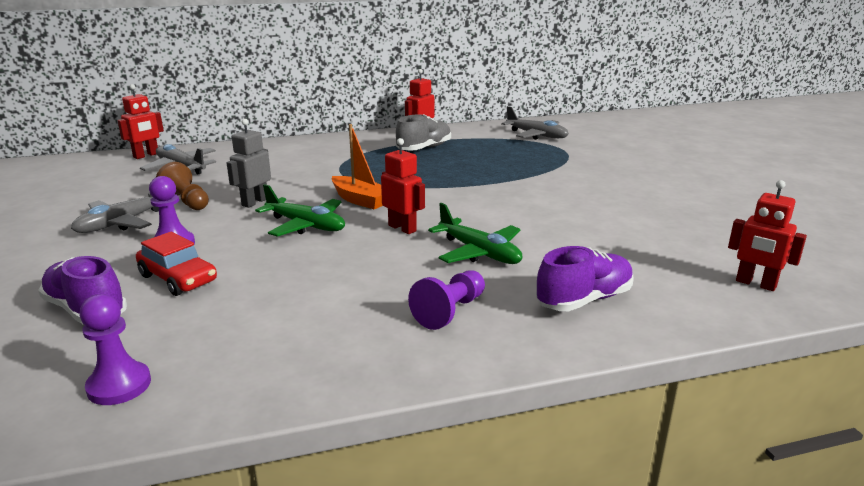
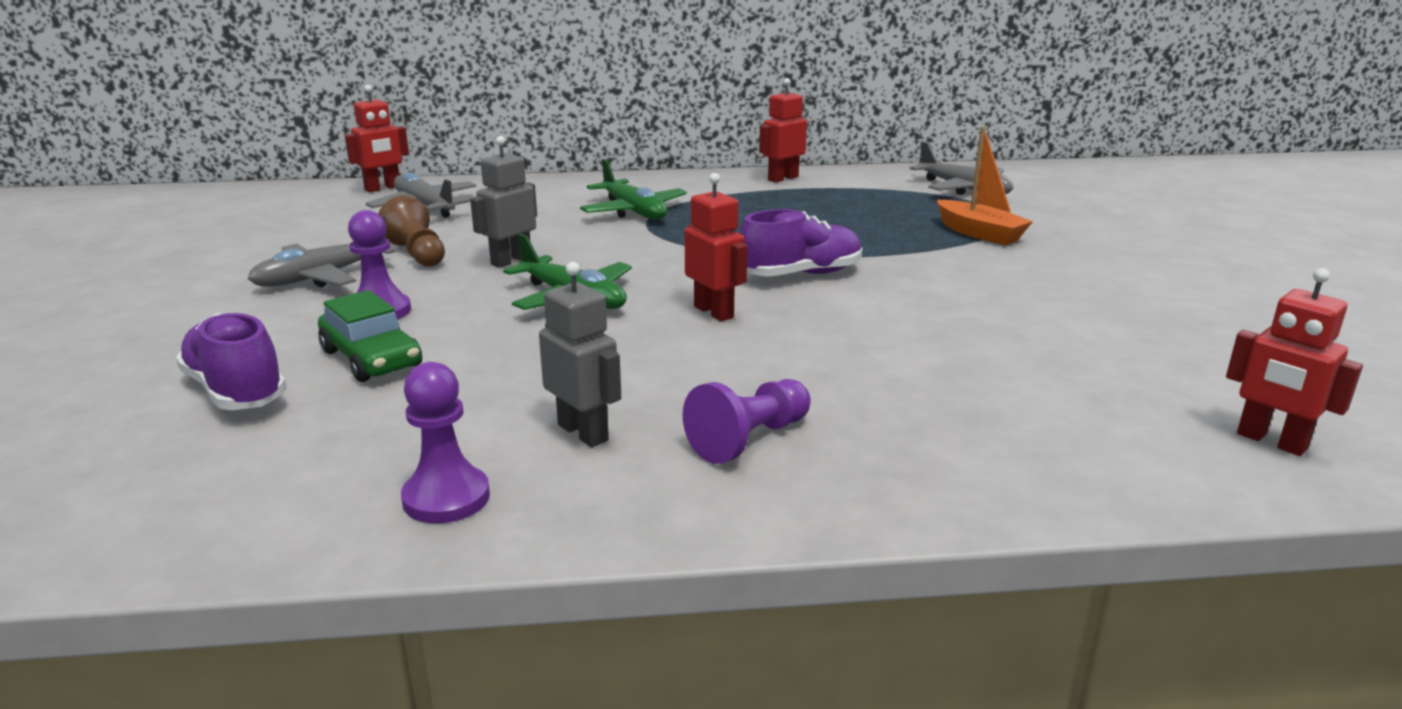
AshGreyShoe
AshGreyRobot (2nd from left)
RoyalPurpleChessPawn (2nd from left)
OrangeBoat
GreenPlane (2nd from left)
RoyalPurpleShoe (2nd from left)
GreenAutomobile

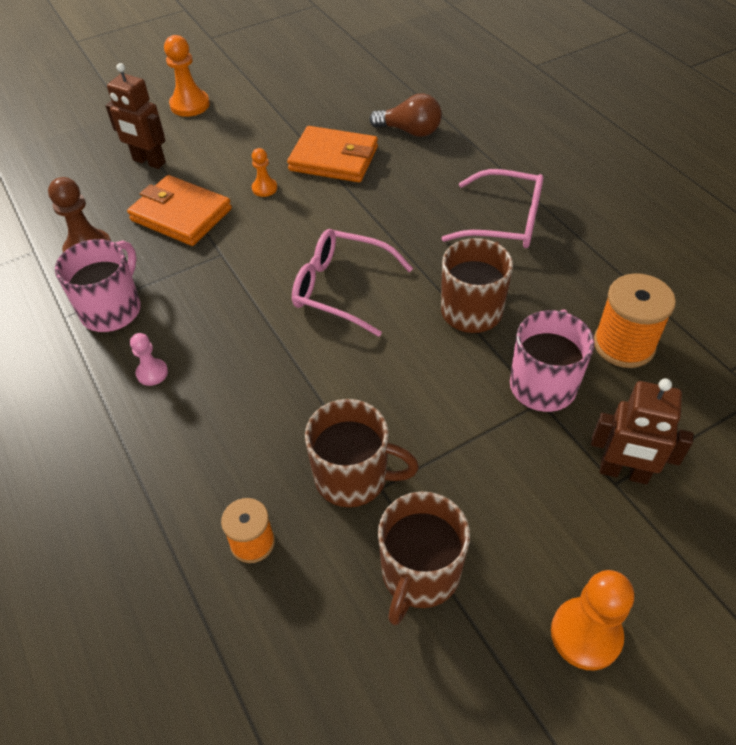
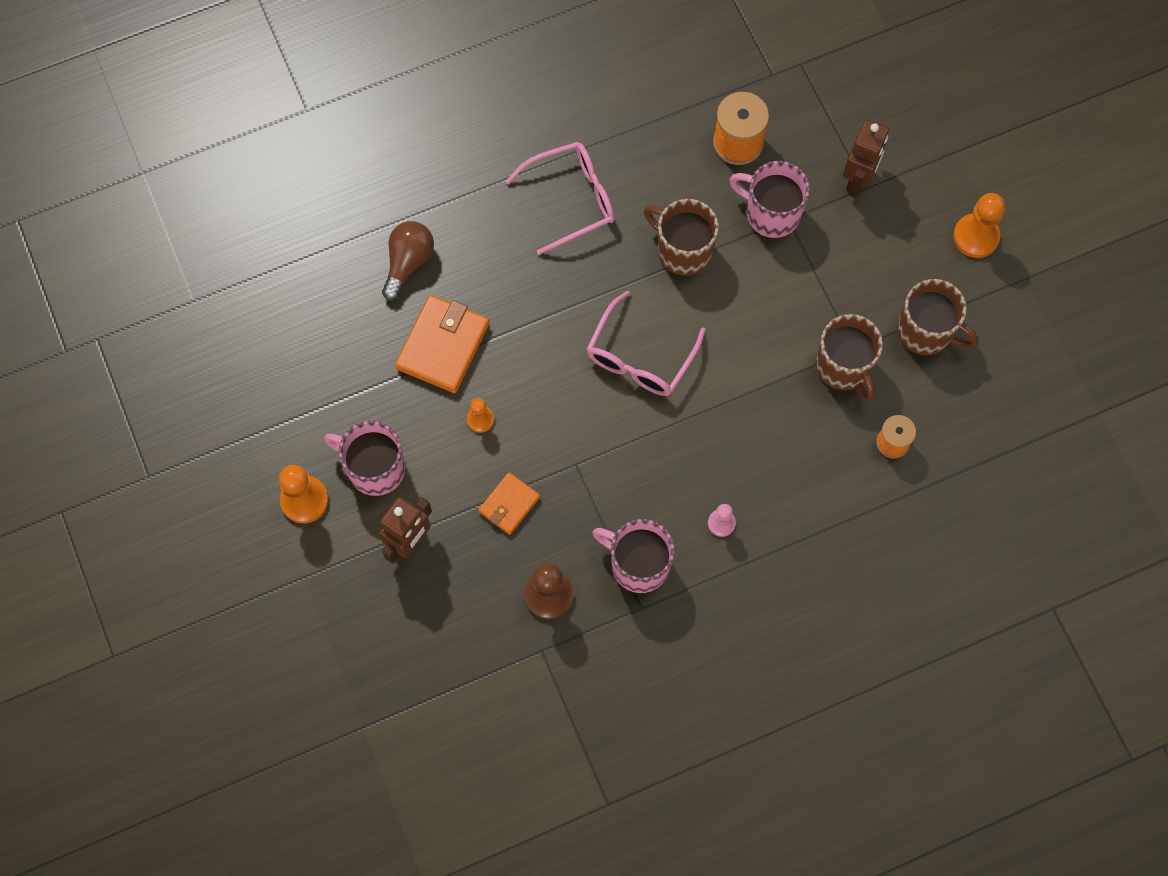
PinkCoffeeMug (1st from left)
BrownCoffeeMug (2nd from left)
PinkEyeglasses (1st from left)
OrangeCardWallet (2nd from left)

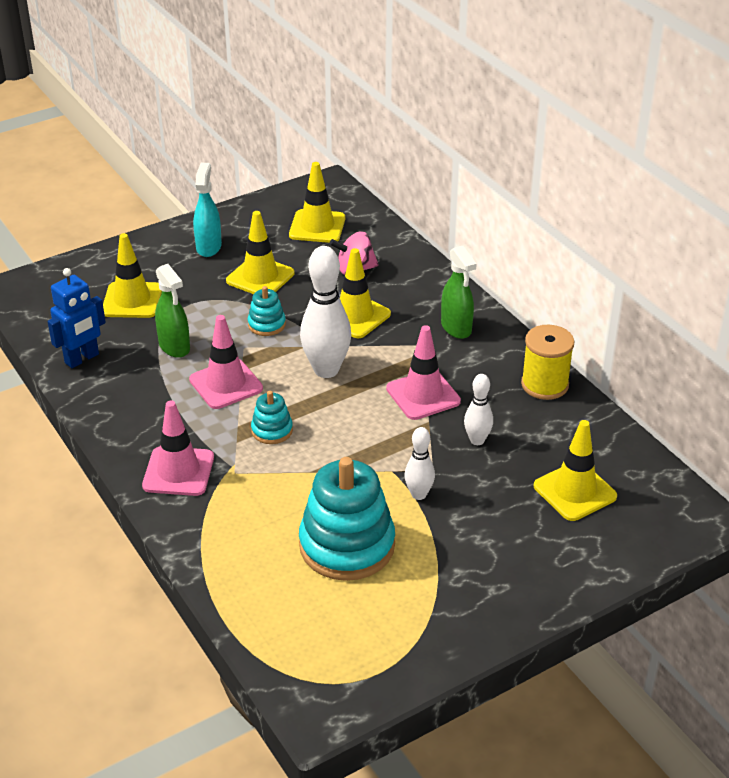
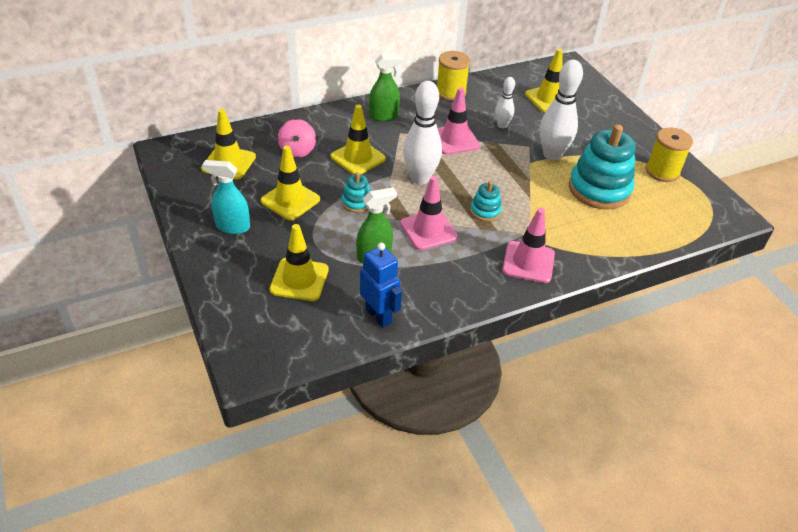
YellowBobbin (2nd from left)
SnowWhiteBowlingPin (3rd from left)

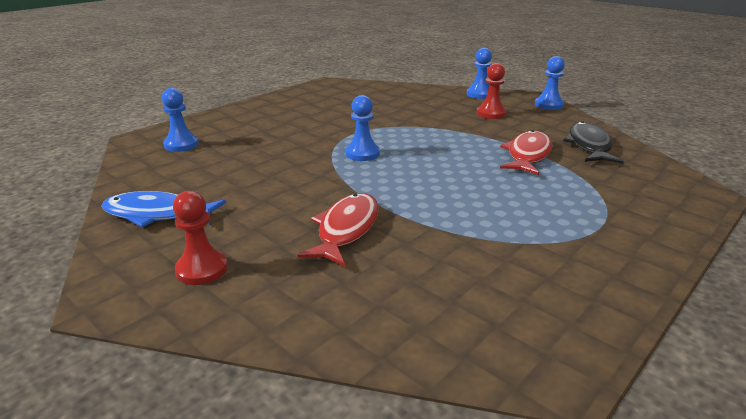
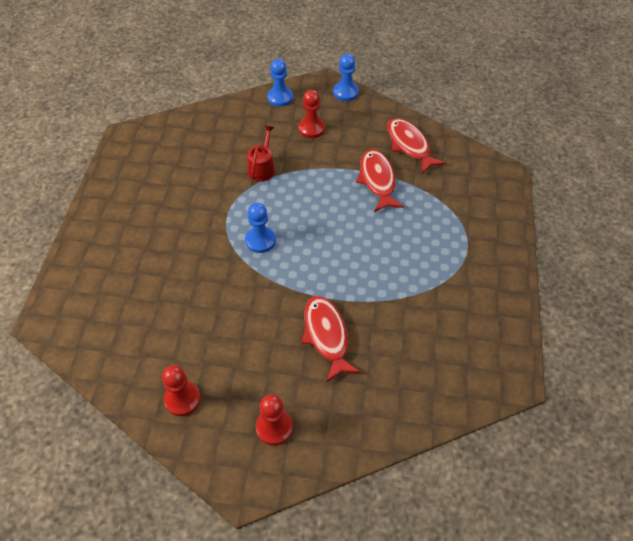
CobaltChessPawn (1st from left in the first image)
ScarletWateringPot
ScarletChessPawn (1st from left)
ScarletFishFigure (3rd from left)

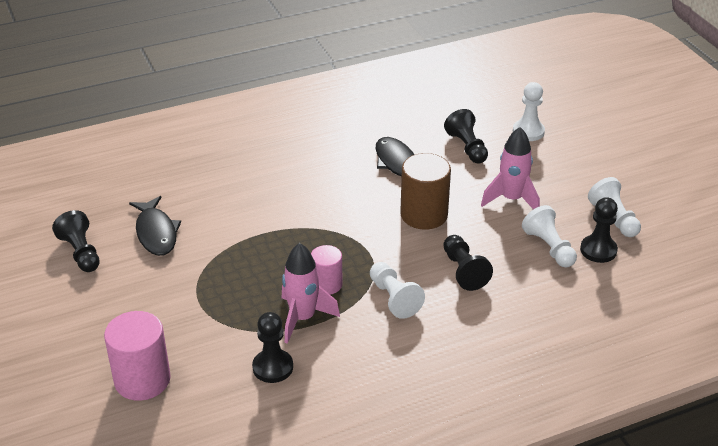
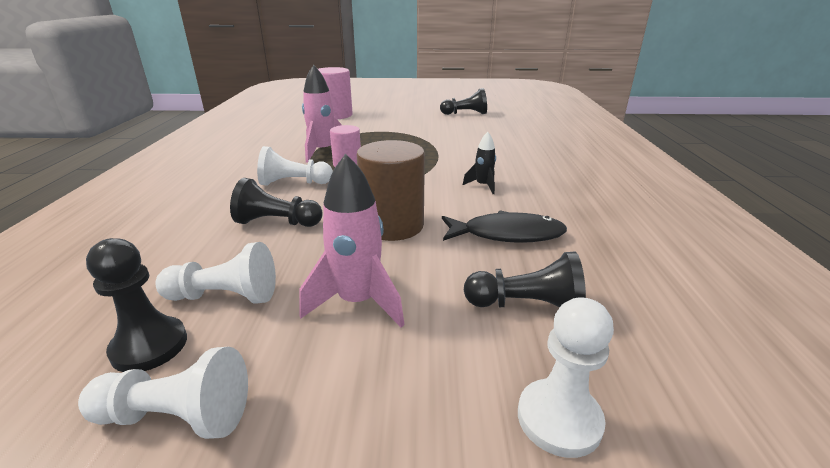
EbonyFishFigure (1st from left in the first image)
EbonyChessPawn (2nd from left in the first image)
EbonyToyRocket

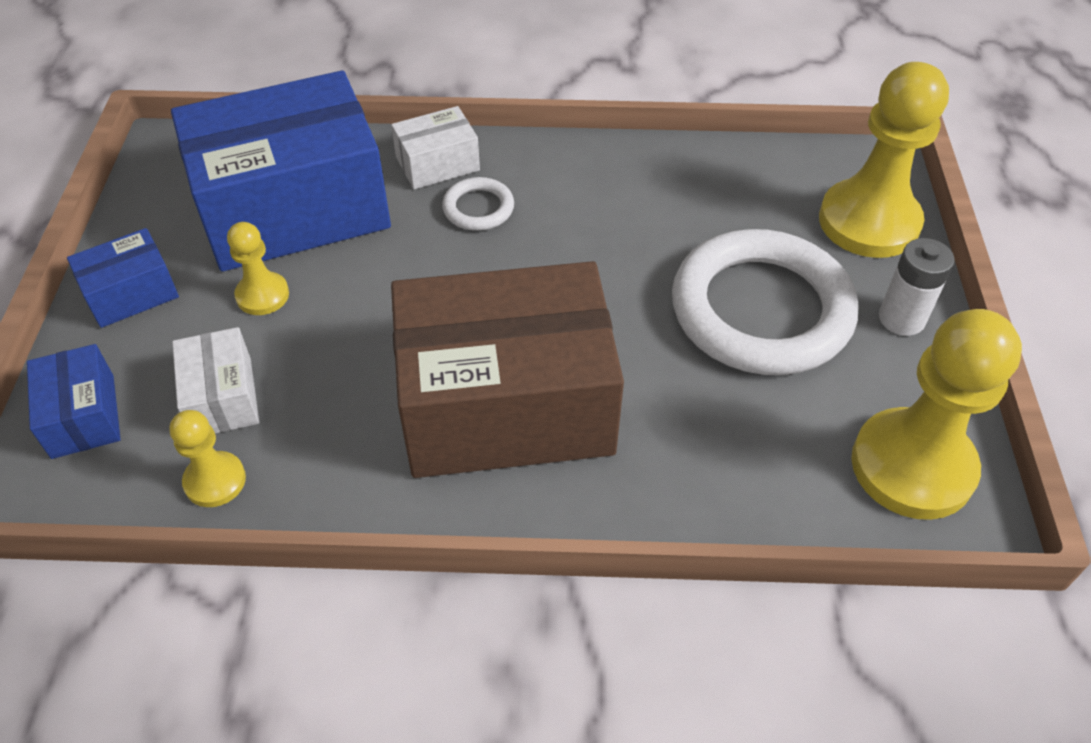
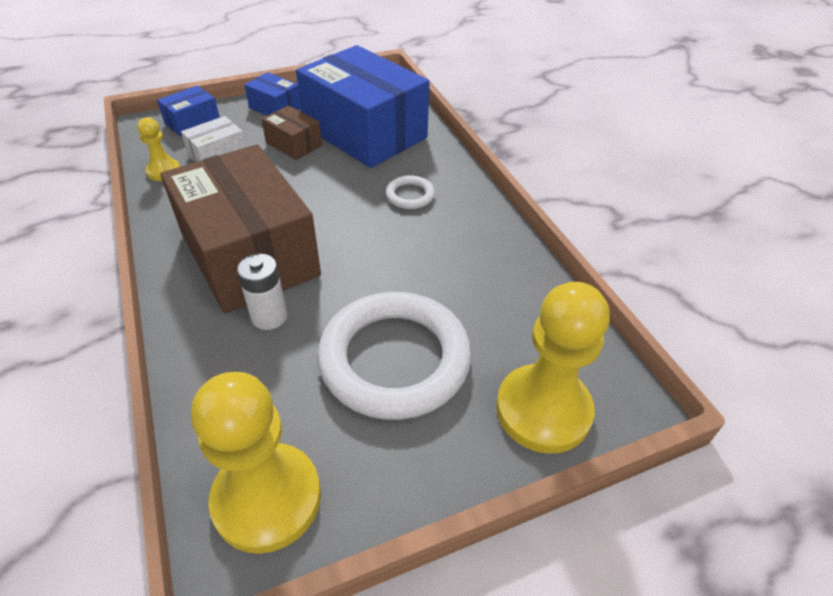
SnowWhitePackage (2nd from left in the first image)
SnowWhiteAaBattery
BrownPackage (2nd from left)

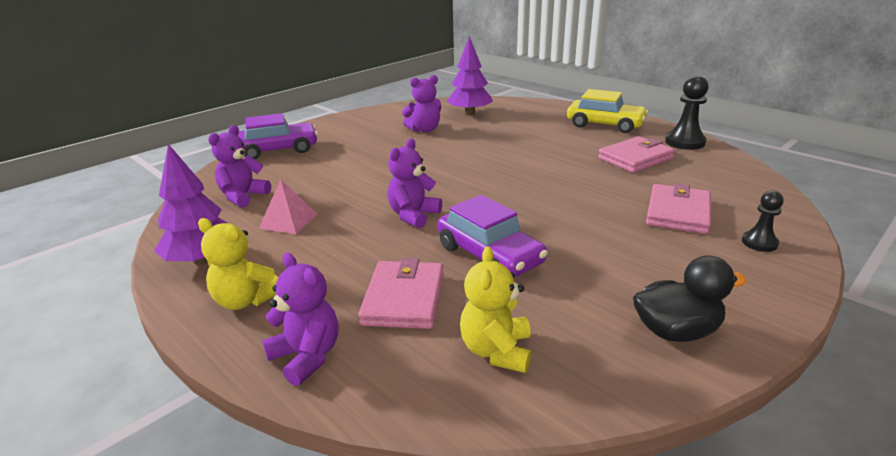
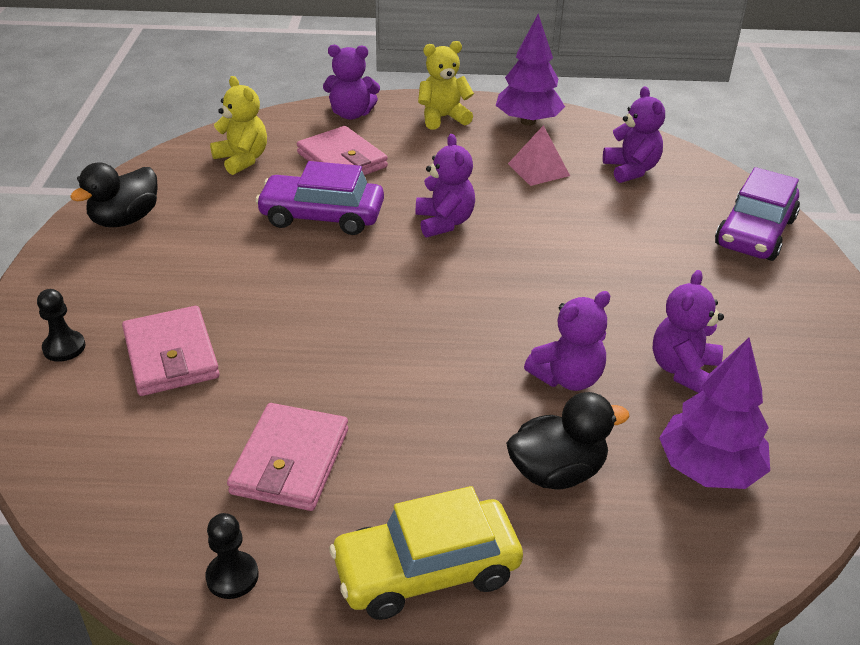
EbonyDuck (2nd from left)
RoyalPurpleStuffedBear (3rd from left)
EbonyChessPawn (2nd from left)

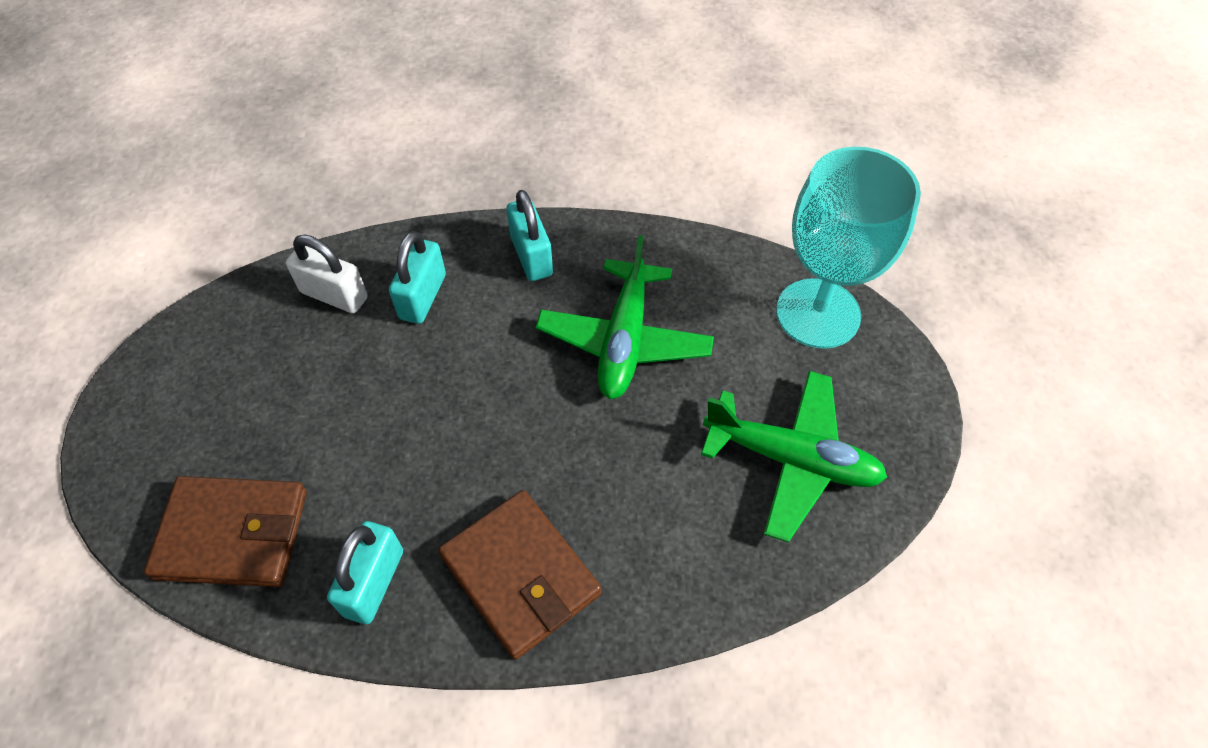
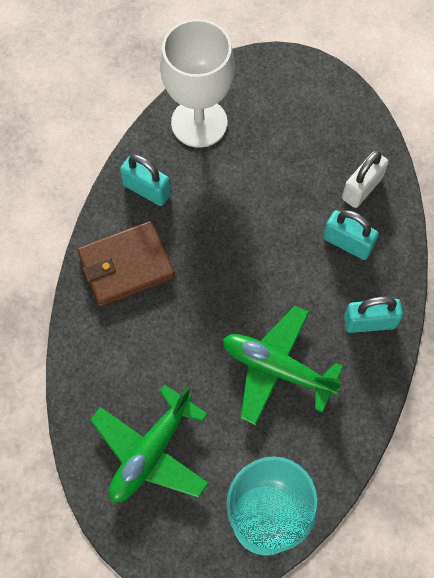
SnowWhiteWineGlass

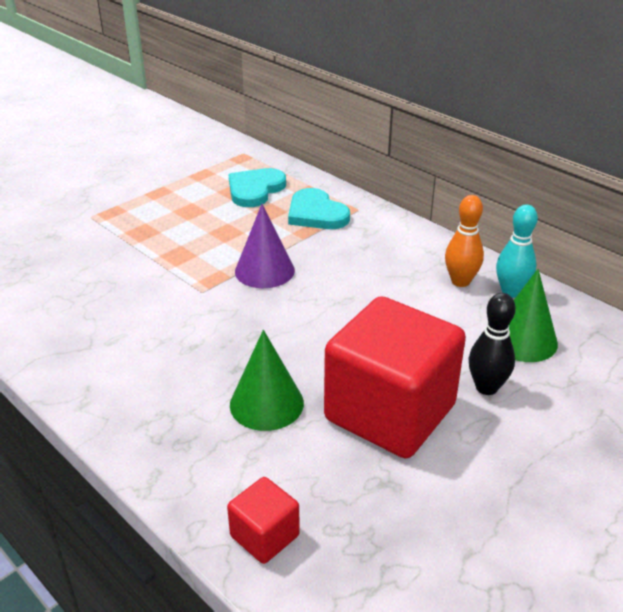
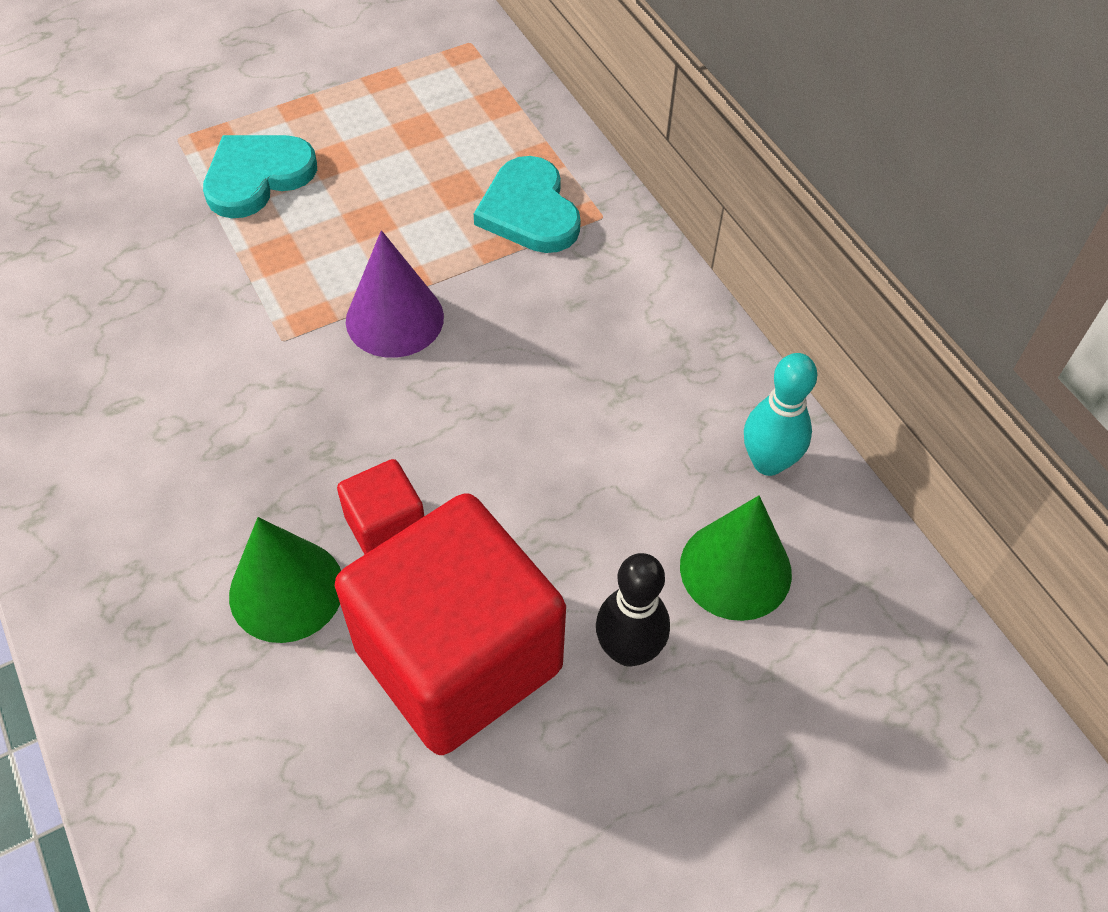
OrangeBowlingPin
ScarletCube (1st from left)
TealHeart (1st from left)

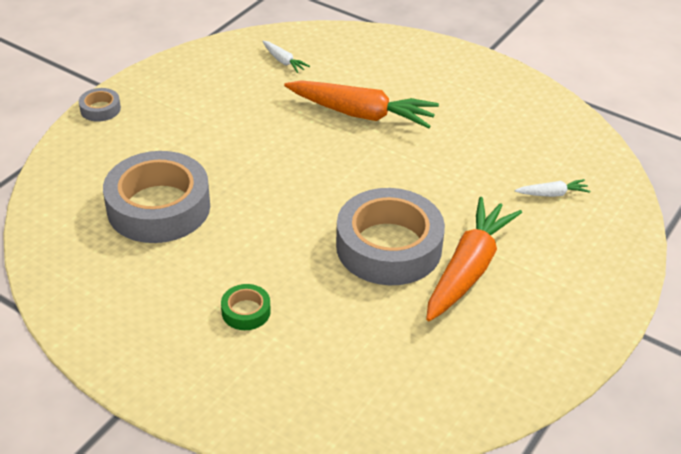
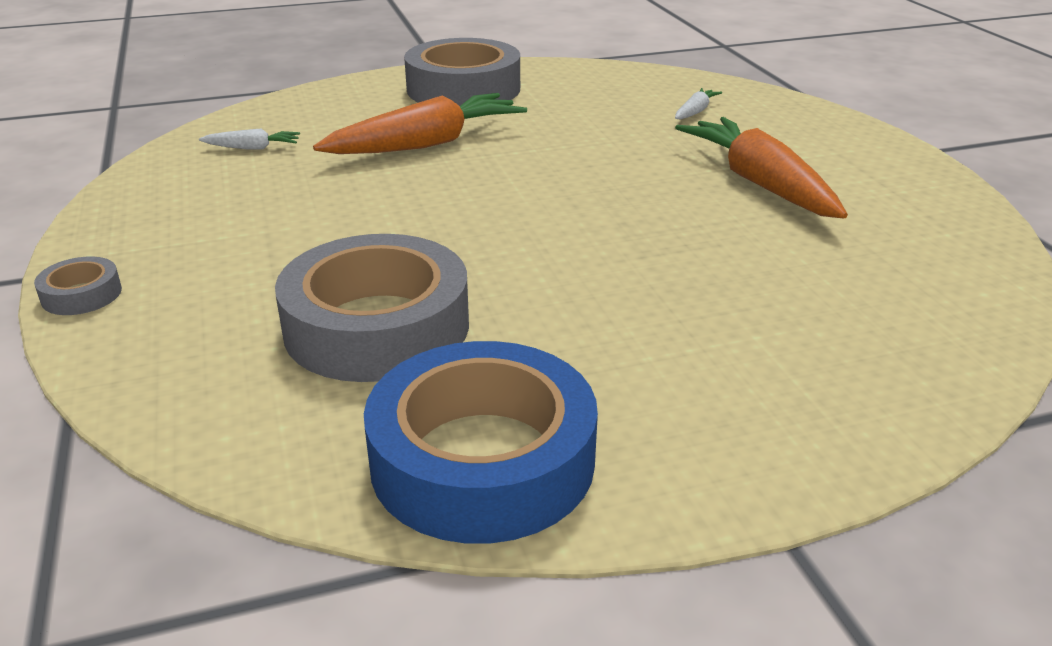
GreenRollOfTape
CobaltRollOfTape
AshGreyRollOfTape (3rd from left)

